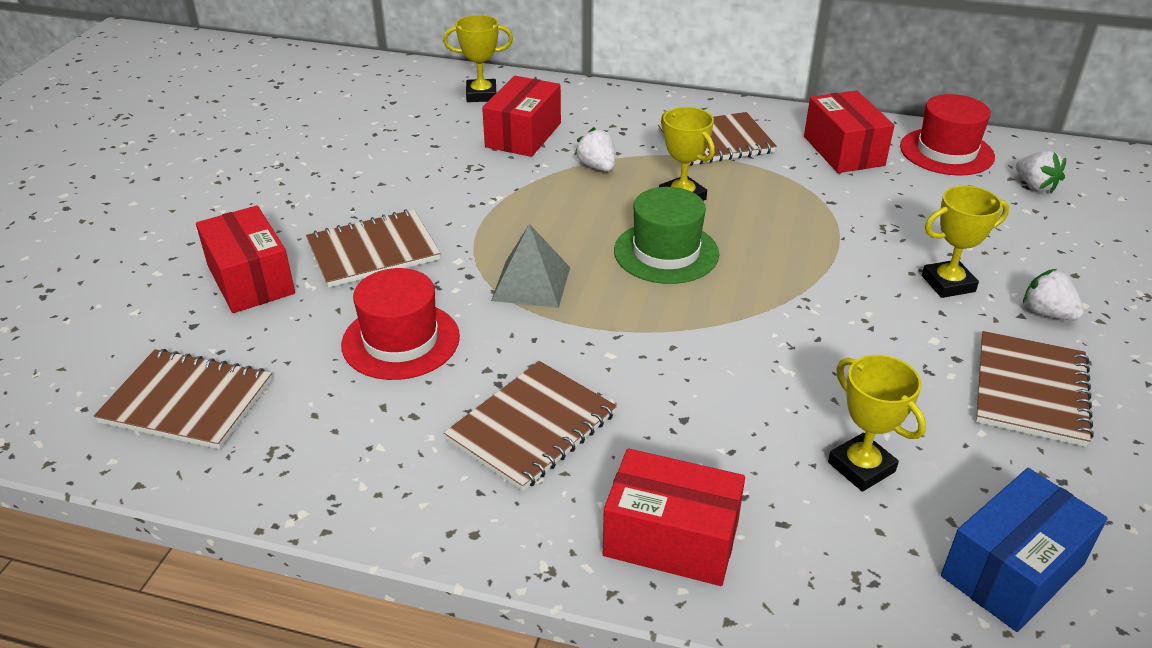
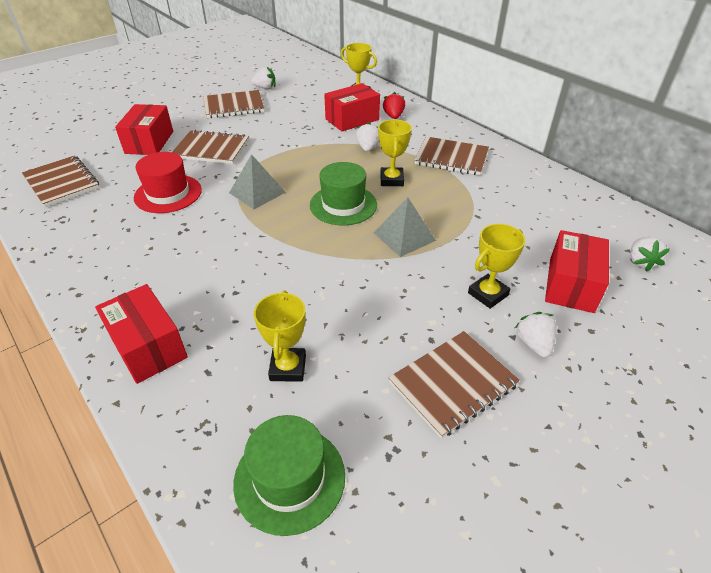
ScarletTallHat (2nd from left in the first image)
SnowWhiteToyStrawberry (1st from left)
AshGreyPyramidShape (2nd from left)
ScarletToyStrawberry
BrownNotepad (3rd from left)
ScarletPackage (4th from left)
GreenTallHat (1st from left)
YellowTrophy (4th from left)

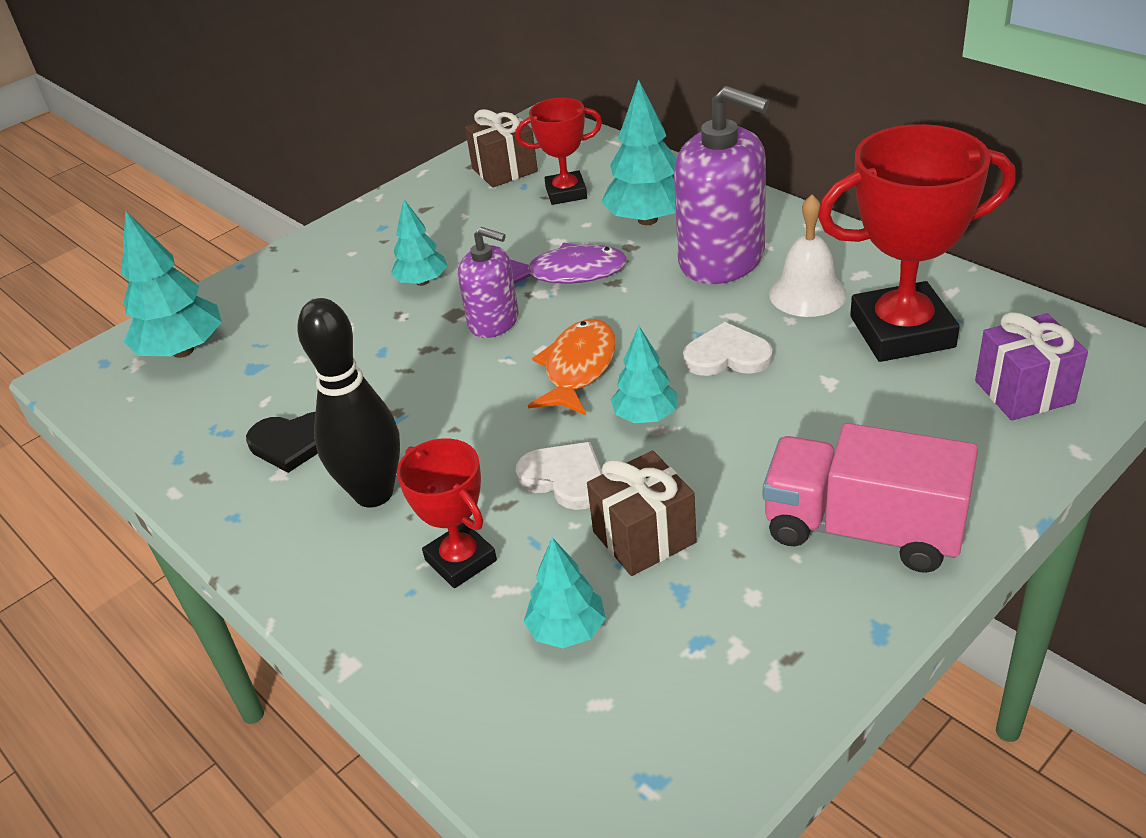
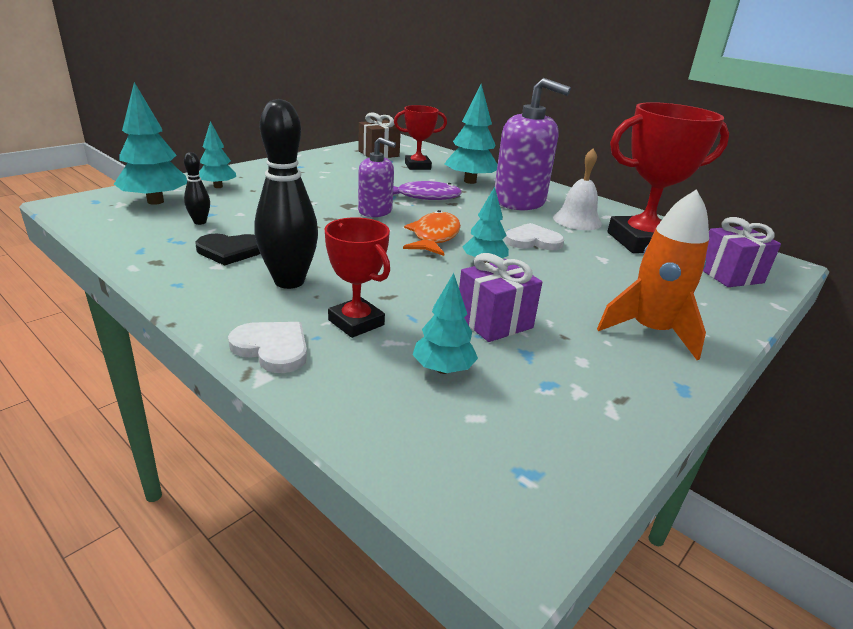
EbonyBowlingPin (1st from left)
TealFirTree (2nd from left)
SnowWhiteHeart (1st from left)
OrangeToyRocket
RoyalPurpleWrappedGift (1st from left)

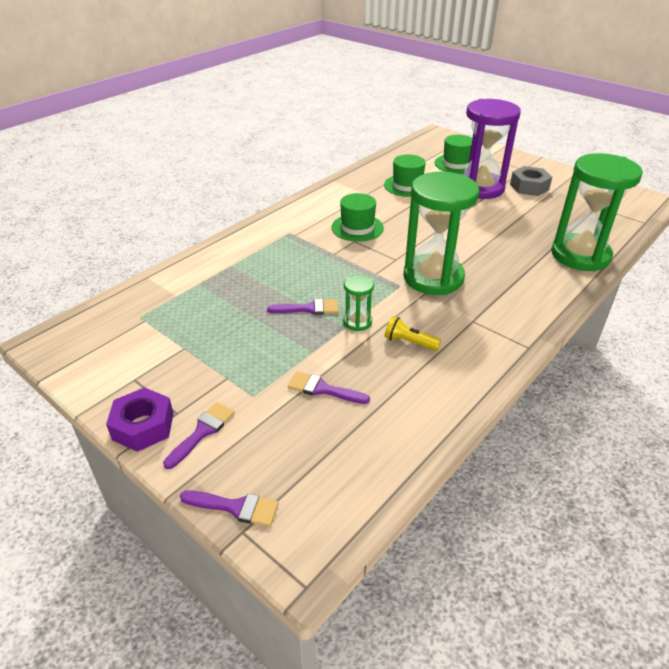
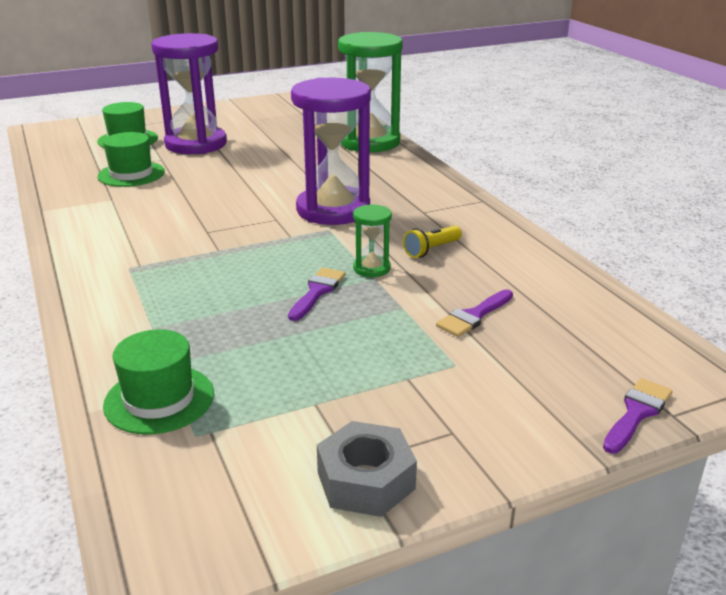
RoyalPurpleHexNut
RoyalPurpleBrush (1st from left in the first image)
GreenTallHat (3rd from left)
AshGreyHexNut
RoyalPurpleHourglass (2nd from left)

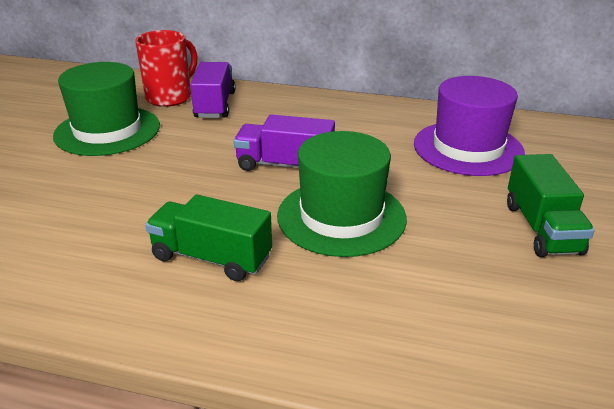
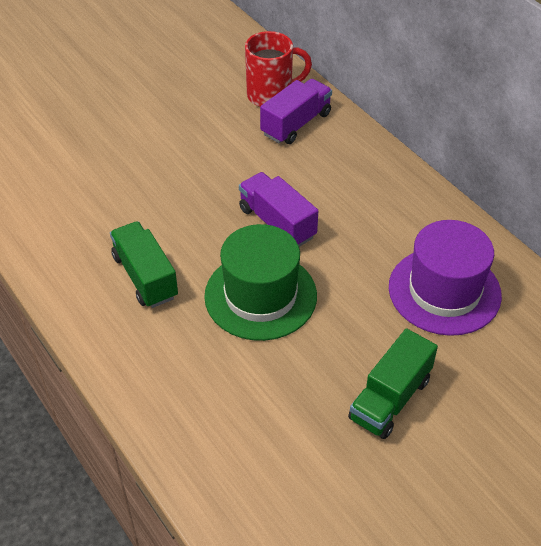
GreenTallHat (1st from left in the first image)

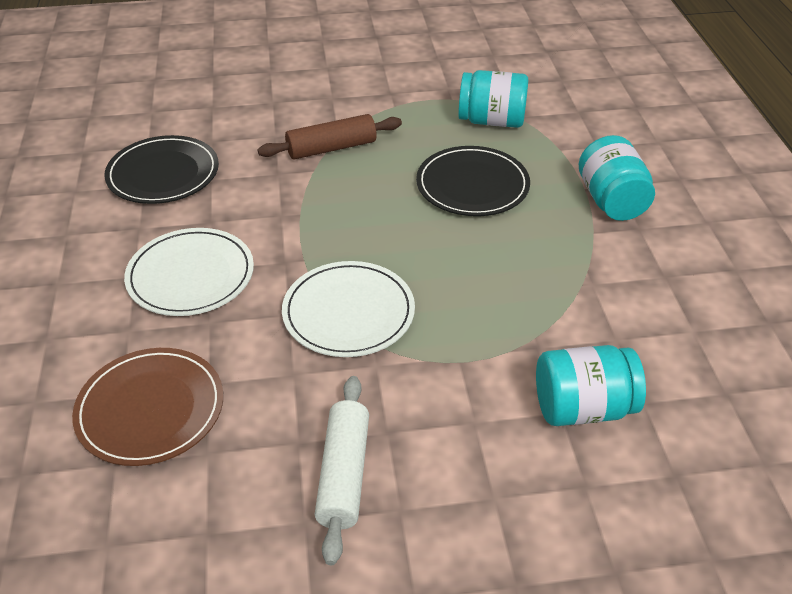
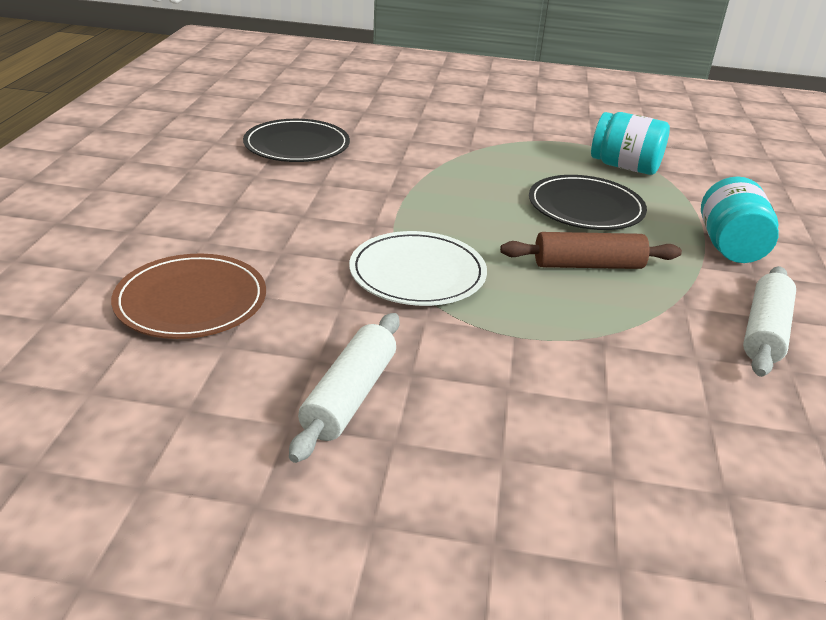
SnowWhiteFlatDish (1st from left in the first image)
TealJamJar (2nd from left in the first image)
SnowWhiteRollingPin (2nd from left)
BrownRollingPin

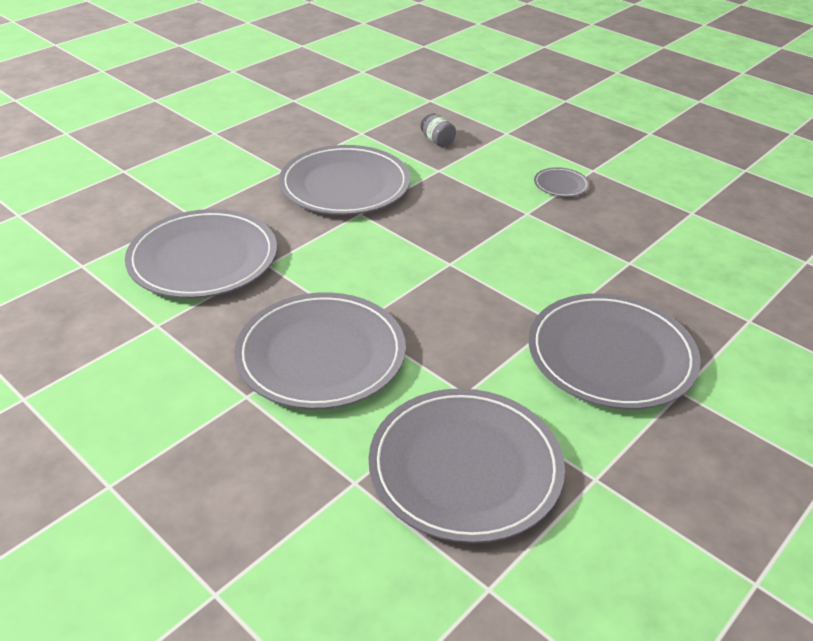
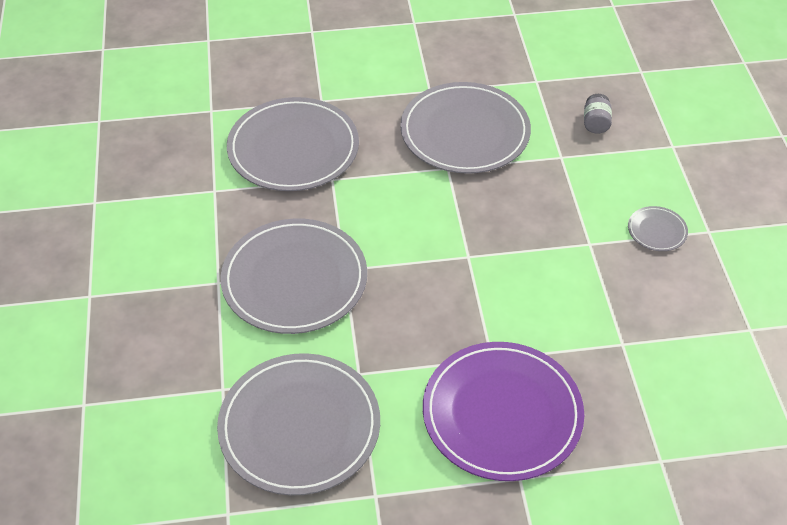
RoyalPurpleFlatDish

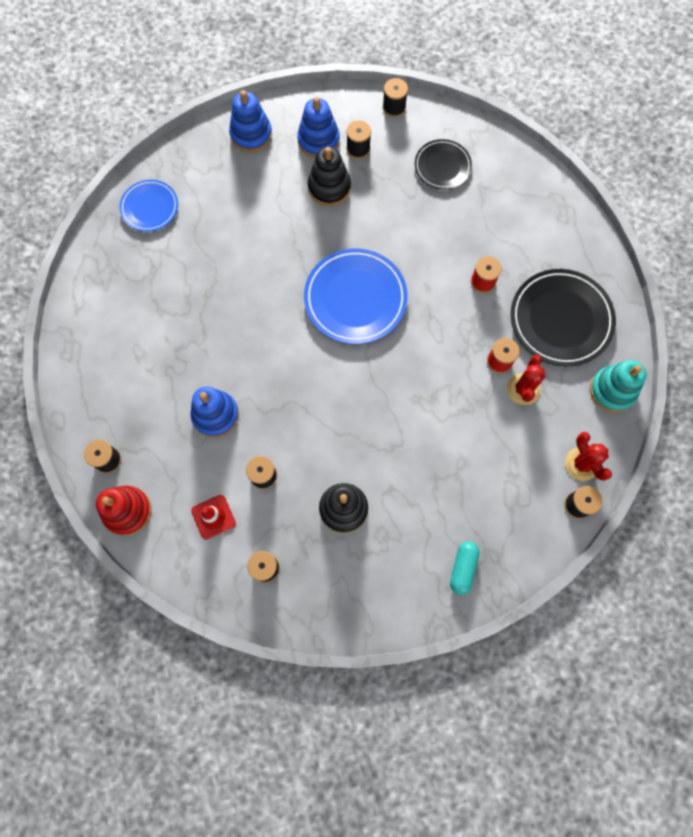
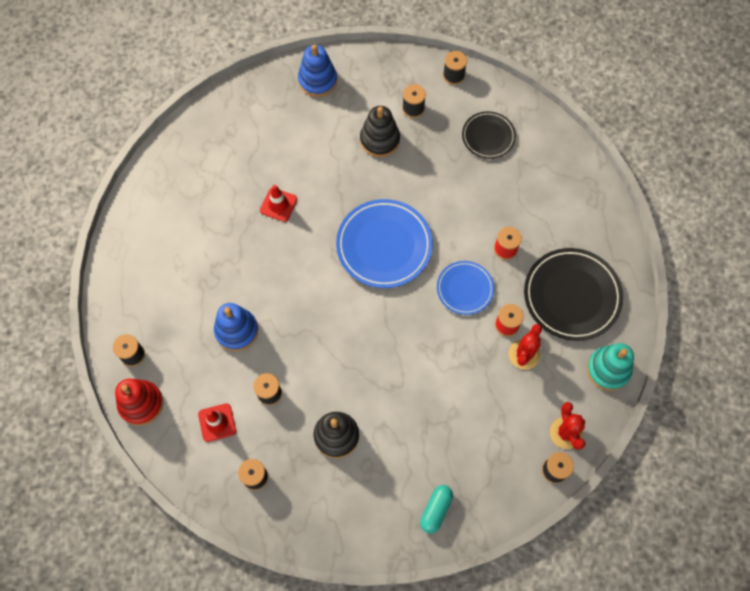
CobaltRingStacker (3rd from left in the first image)
ScarletSafetyCone (2nd from left)
CobaltFlatDish (2nd from left)

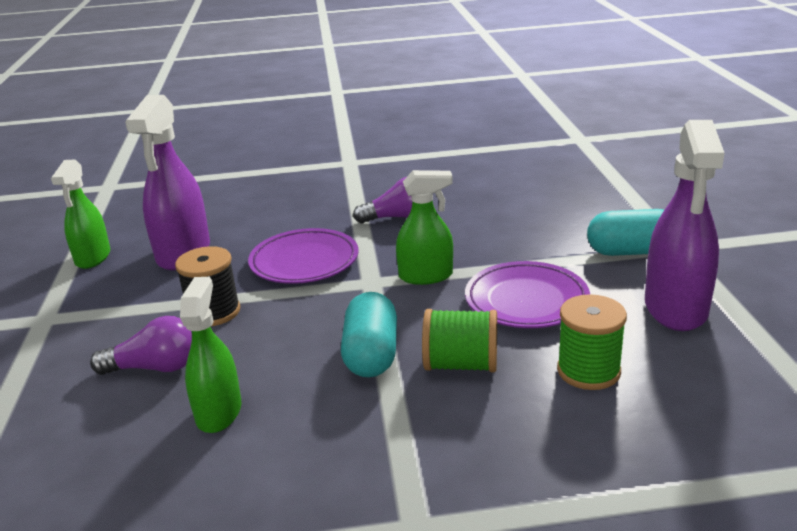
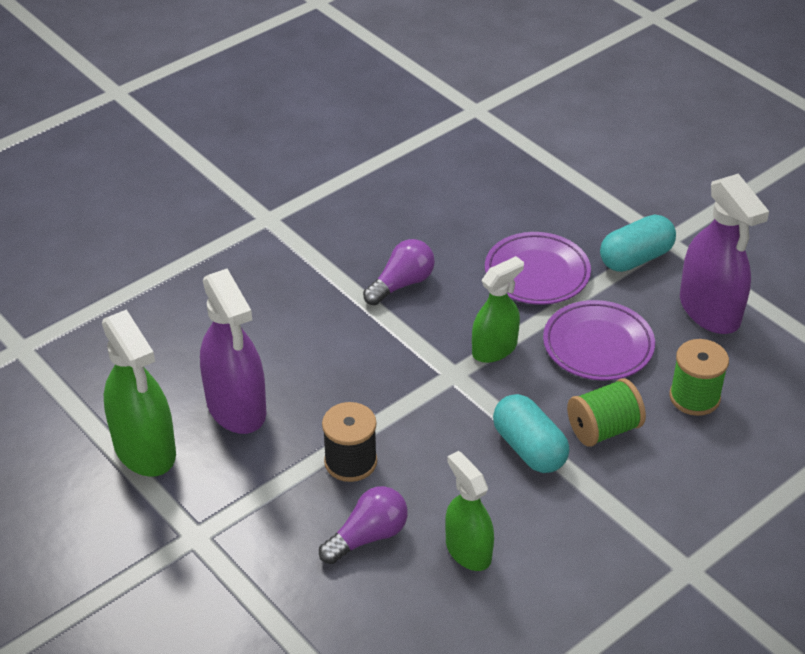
RoyalPurpleFlatDish (1st from left)
GreenSprayer (1st from left)

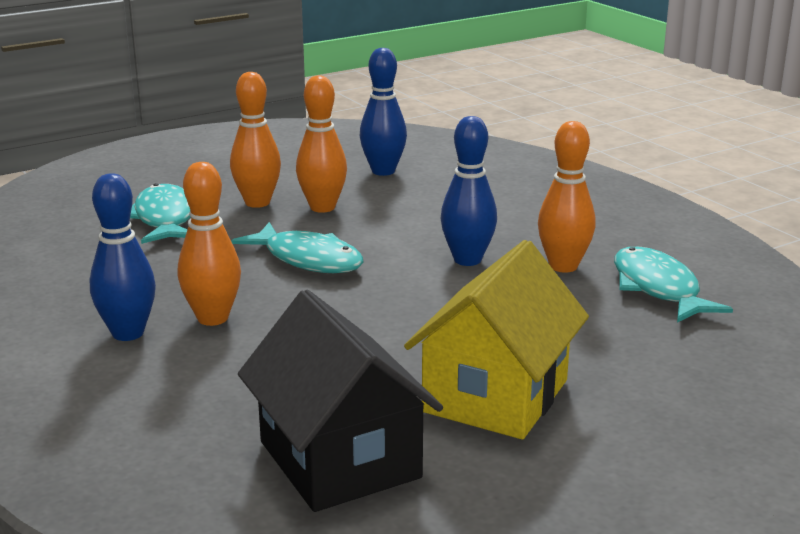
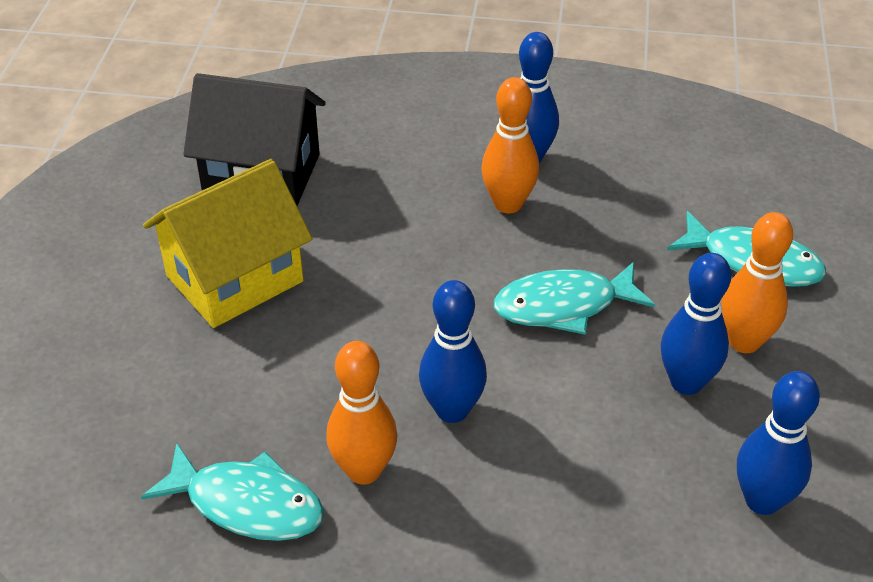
CobaltBowlingPin (3rd from left)
YellowCottage

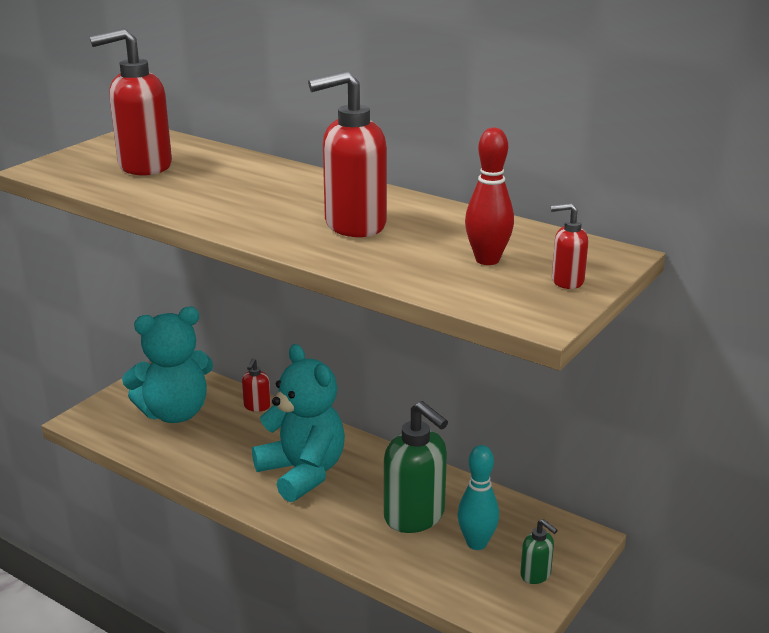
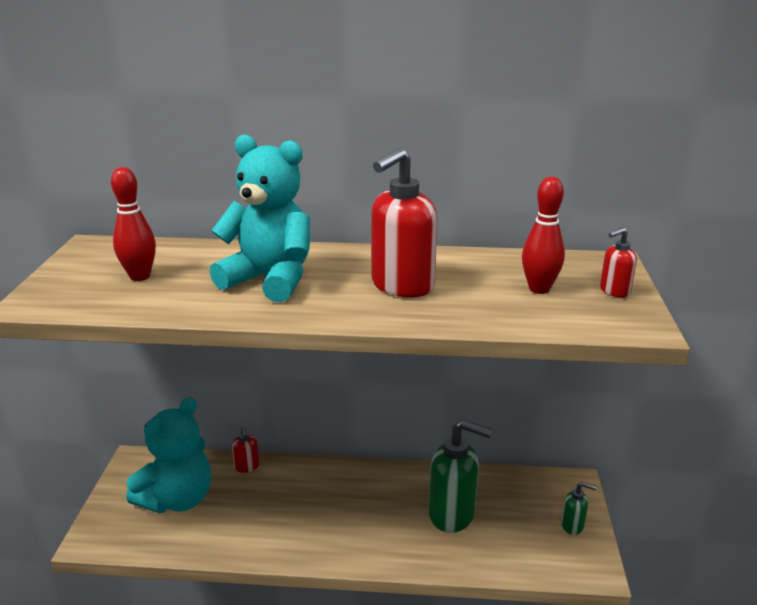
TealBowlingPin
TealStuffedBear (2nd from left)
ScarletBowlingPin (1st from left)

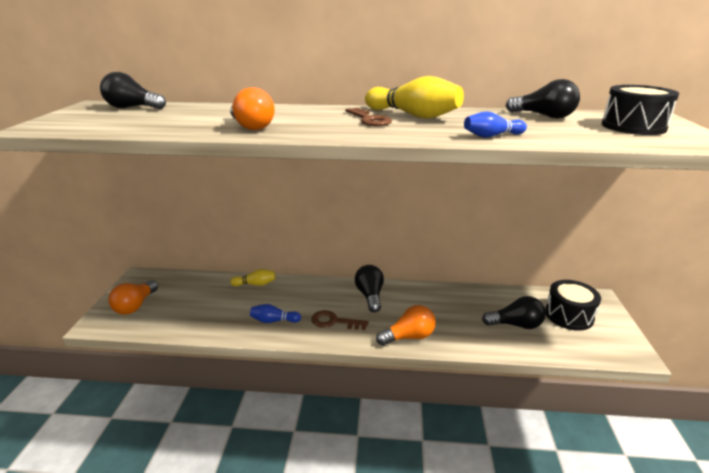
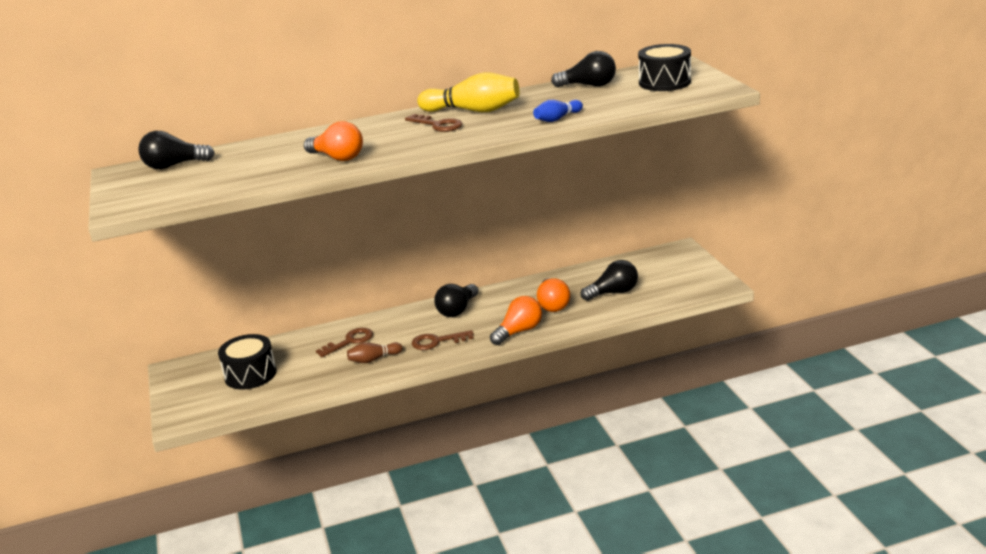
YellowBowlingPin (1st from left in the first image)
BrownDoorKey (1st from left)
OrangeLightBulb (3rd from left)
EbonySnareDrum (1st from left)
BrownBowlingPin
EbonyLightBulb (2nd from left)

